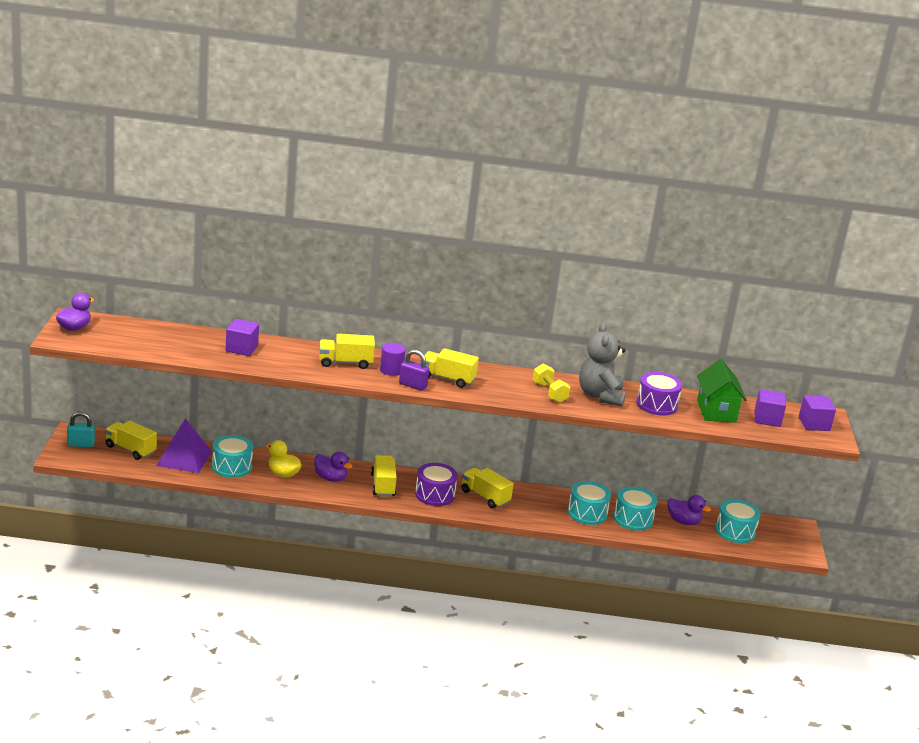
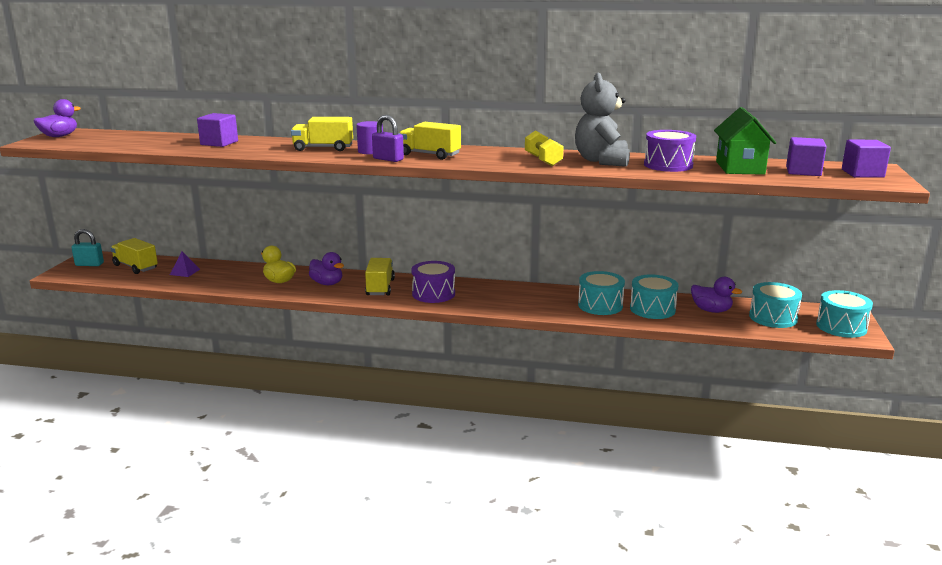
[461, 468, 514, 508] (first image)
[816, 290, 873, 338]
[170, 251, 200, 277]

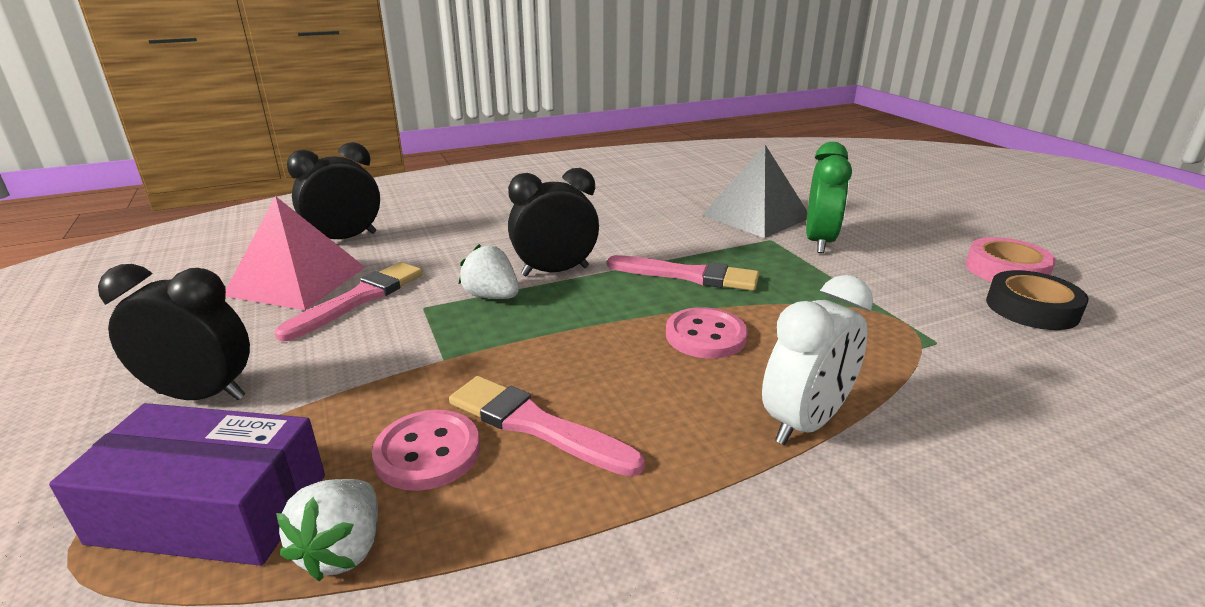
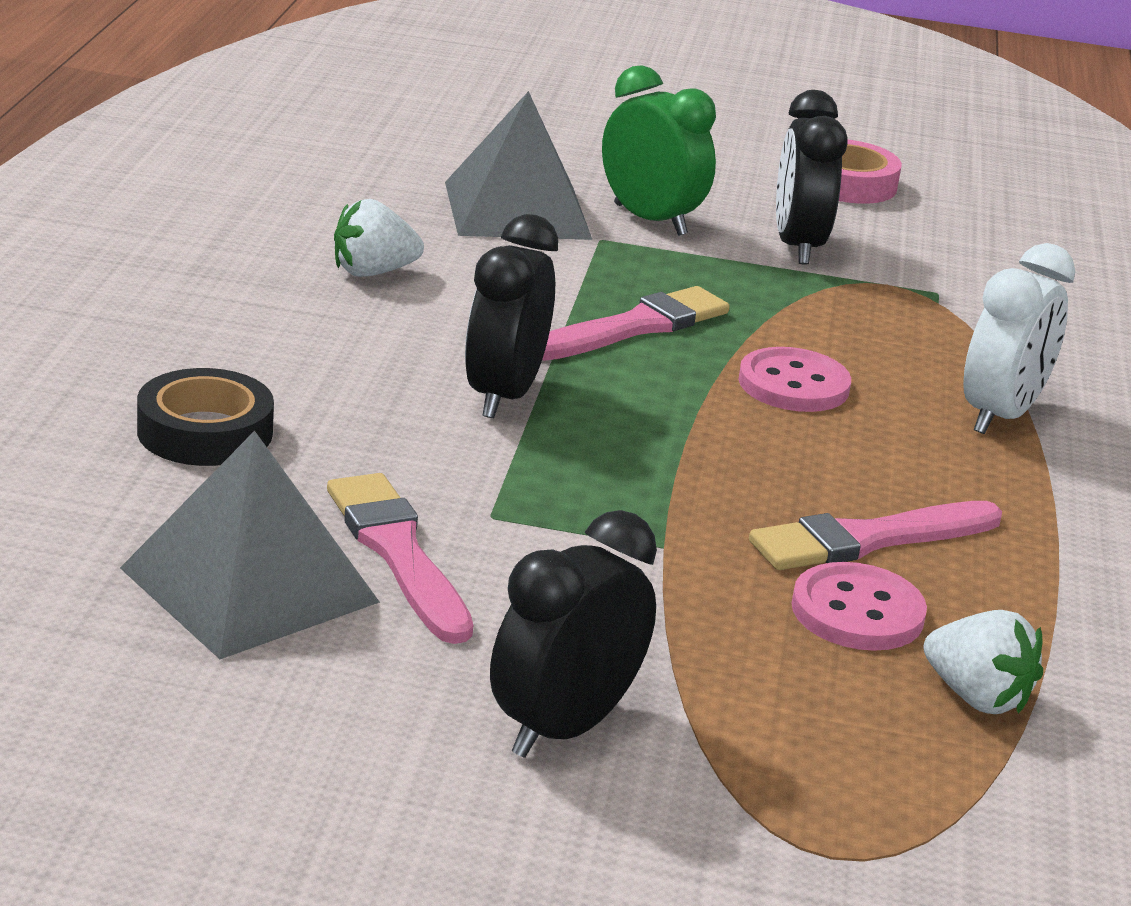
[49, 403, 325, 566] (first image)
[776, 90, 848, 265]
[334, 199, 424, 277]
[137, 368, 274, 466]
[120, 431, 380, 659]
[963, 243, 1075, 434]

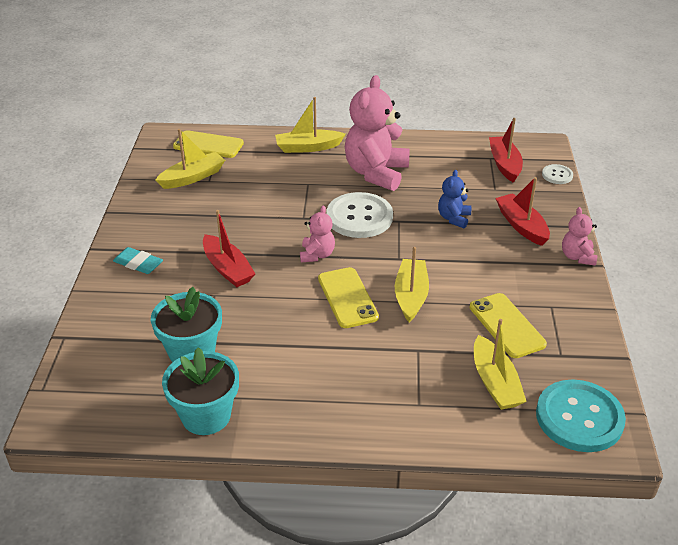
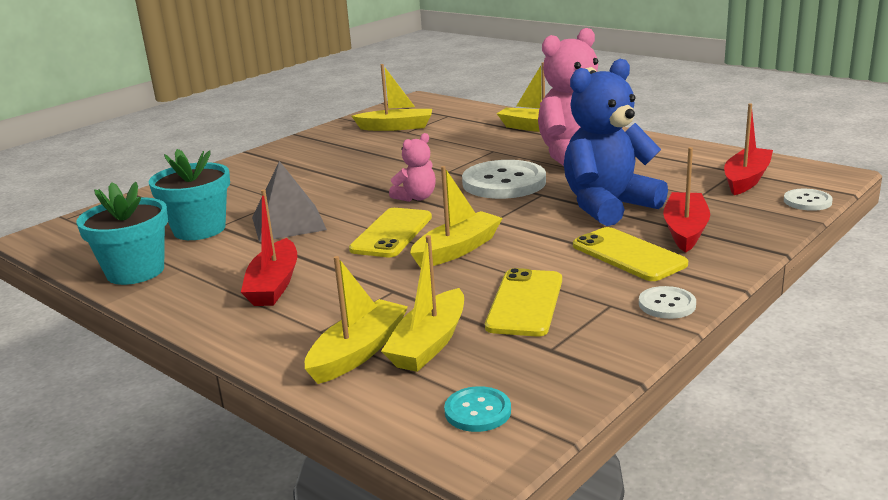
[113, 247, 163, 274] (first image)
[562, 207, 598, 266] (first image)
[252, 161, 327, 242]
[305, 256, 408, 384]
[639, 286, 696, 319]
[573, 227, 688, 281]
[241, 189, 297, 306]
[564, 59, 668, 226]
[444, 386, 511, 432]

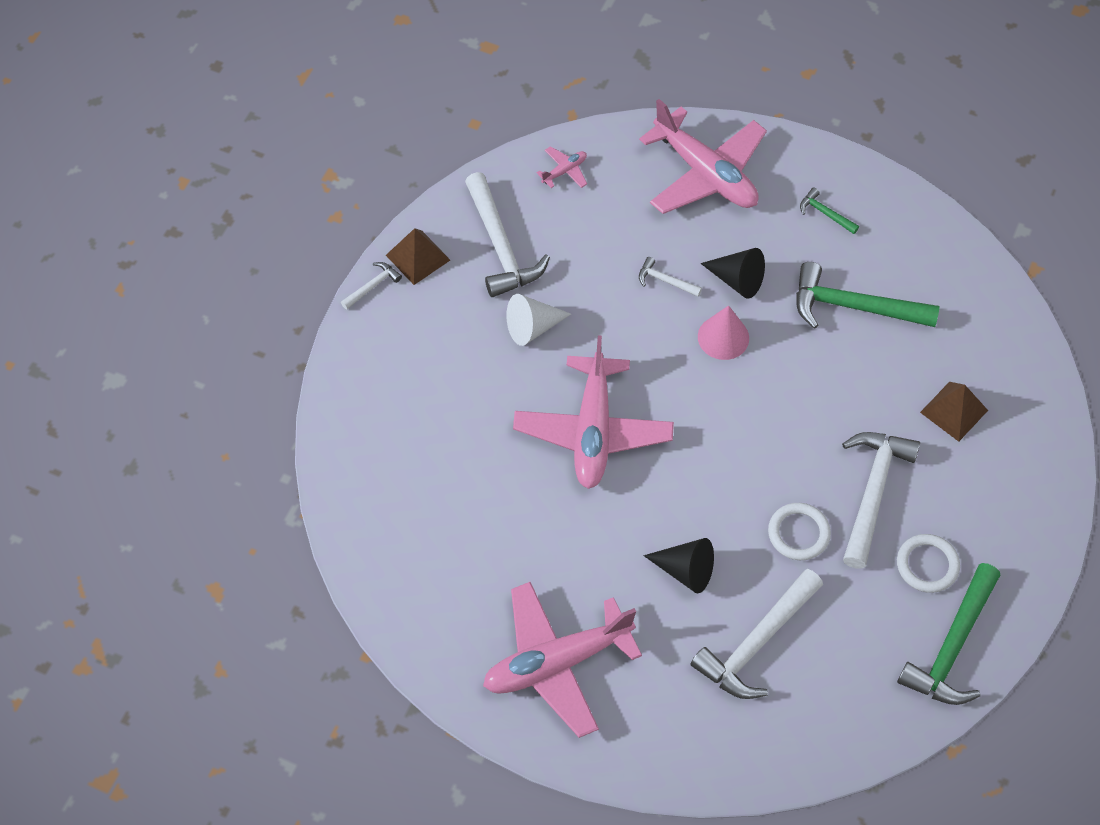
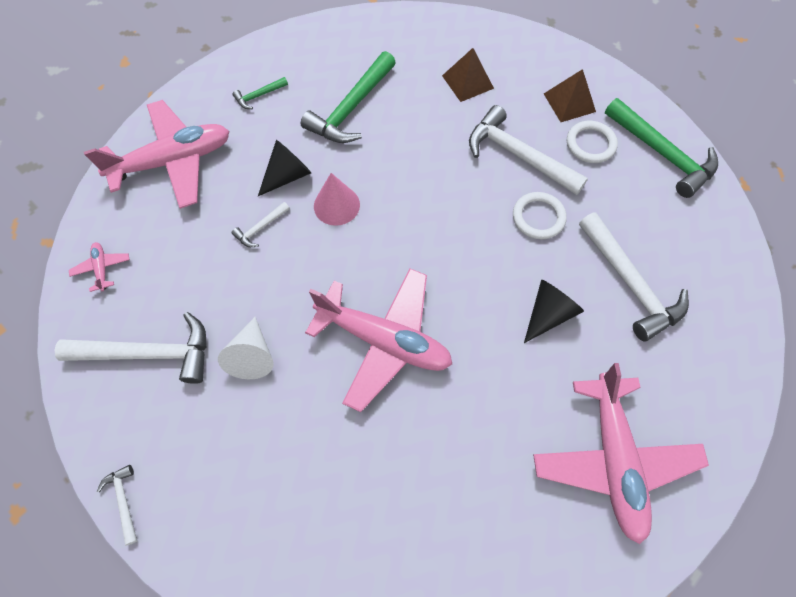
[544, 69, 596, 122]

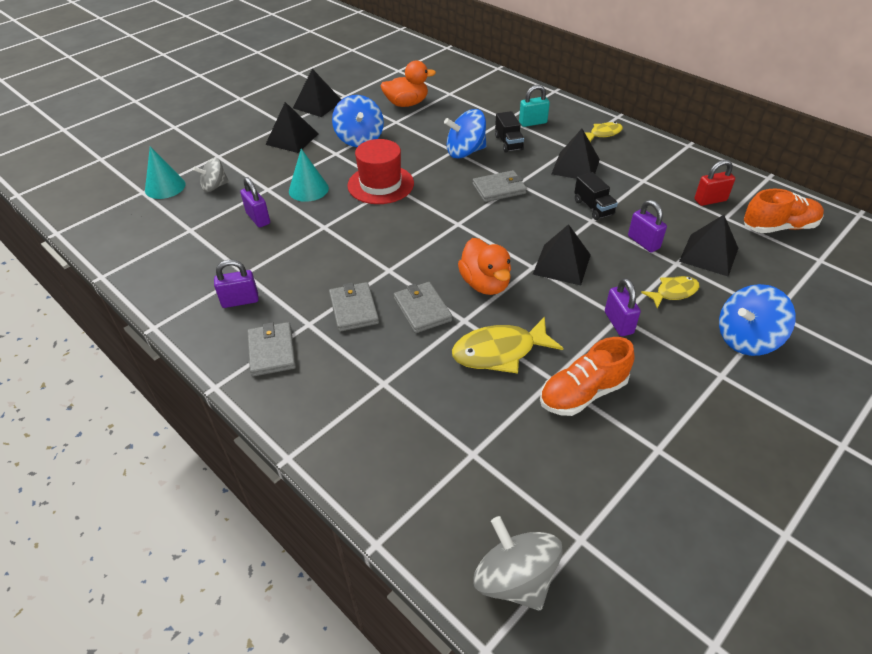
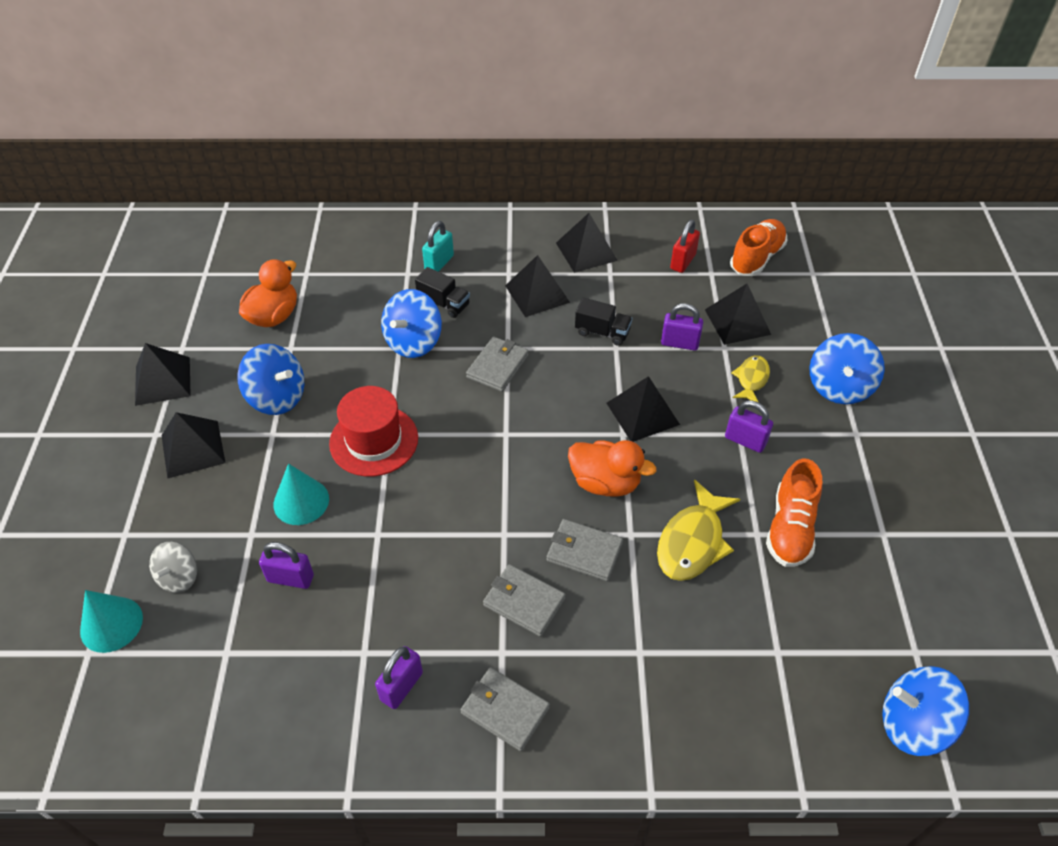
[585, 122, 623, 142] (first image)
[556, 213, 618, 273]
[882, 666, 969, 756]

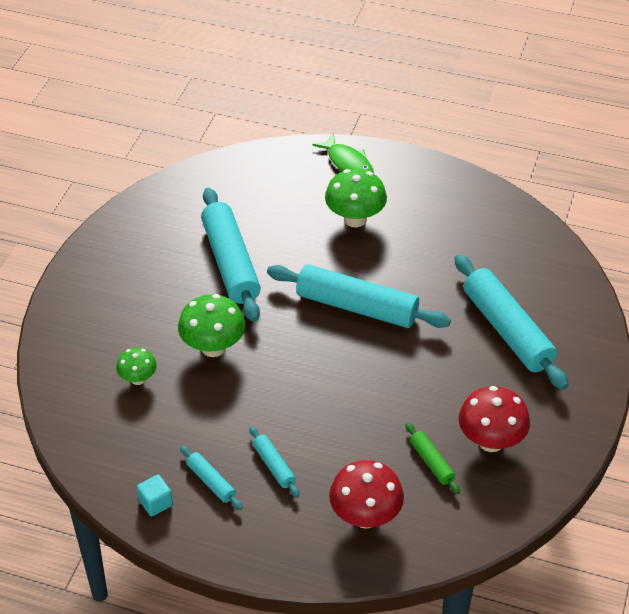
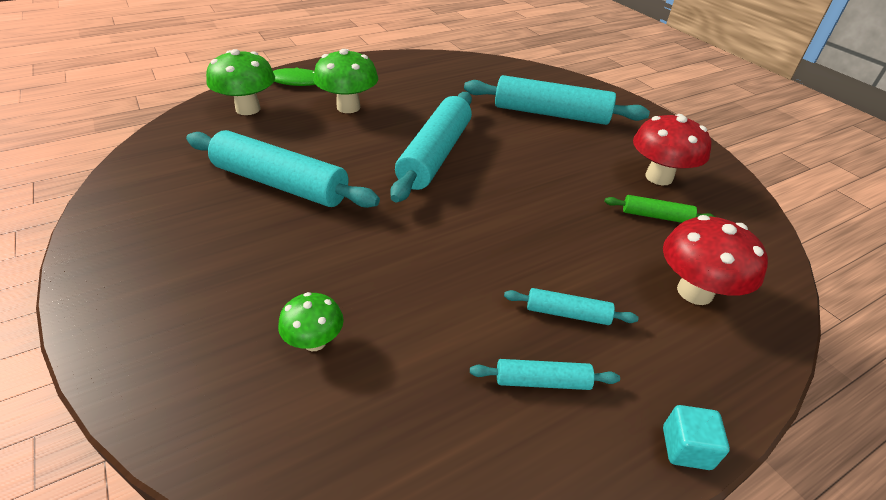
[663, 405, 730, 470]
[206, 49, 275, 115]
[390, 92, 472, 202]

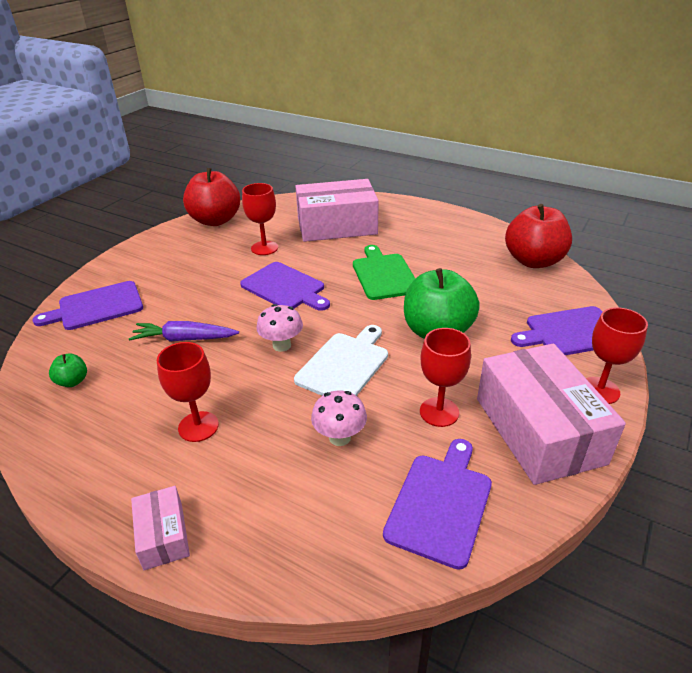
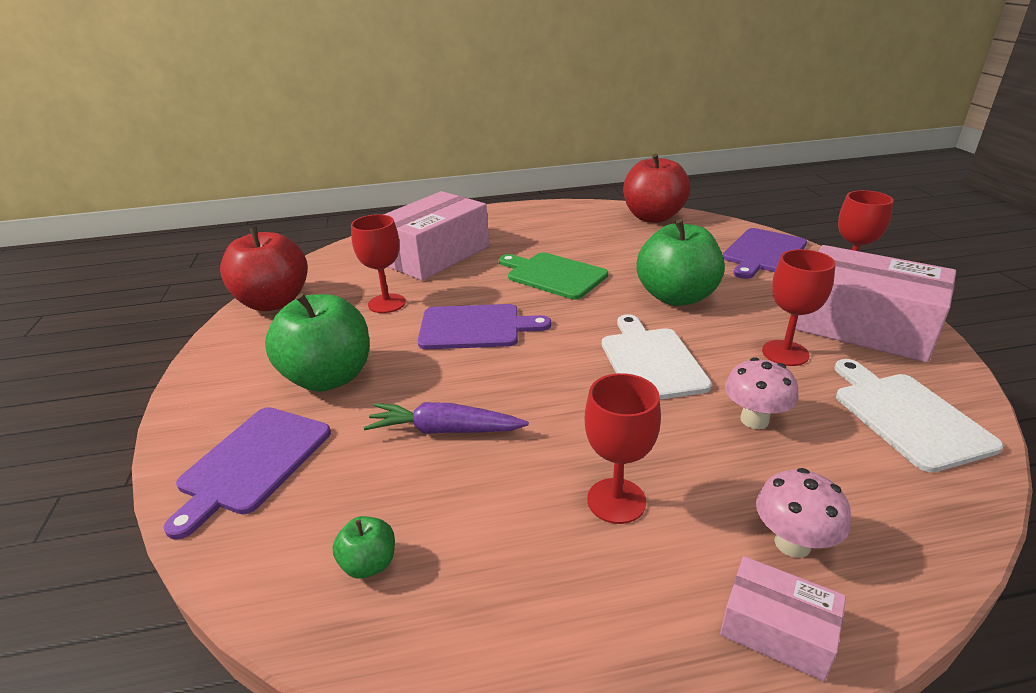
[265, 293, 370, 392]
[756, 468, 851, 558]
[834, 359, 1004, 473]
[364, 402, 529, 434]

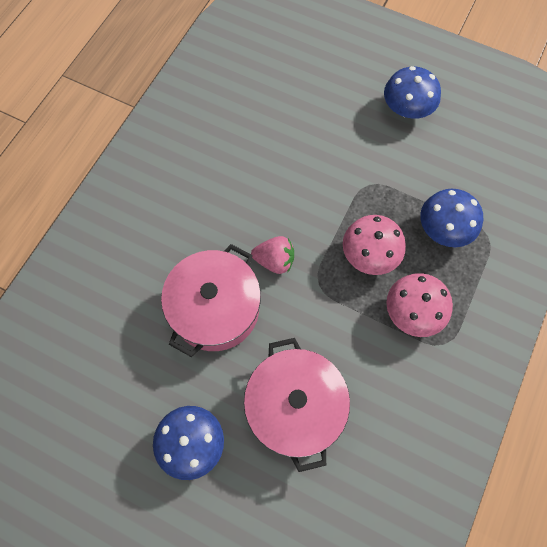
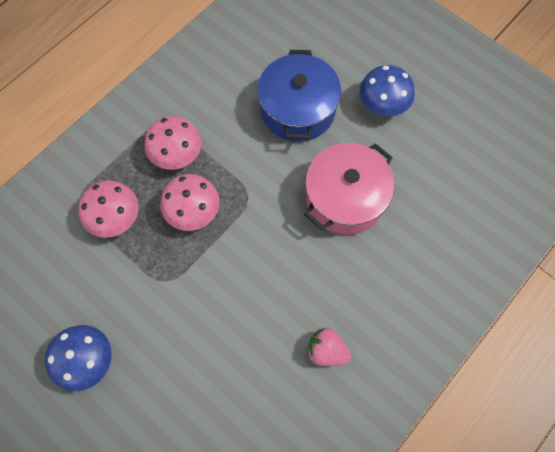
[307, 328, 352, 366]
[257, 50, 341, 142]
[78, 180, 139, 238]

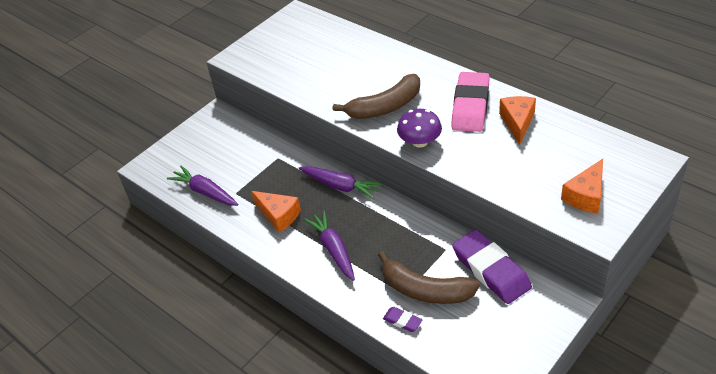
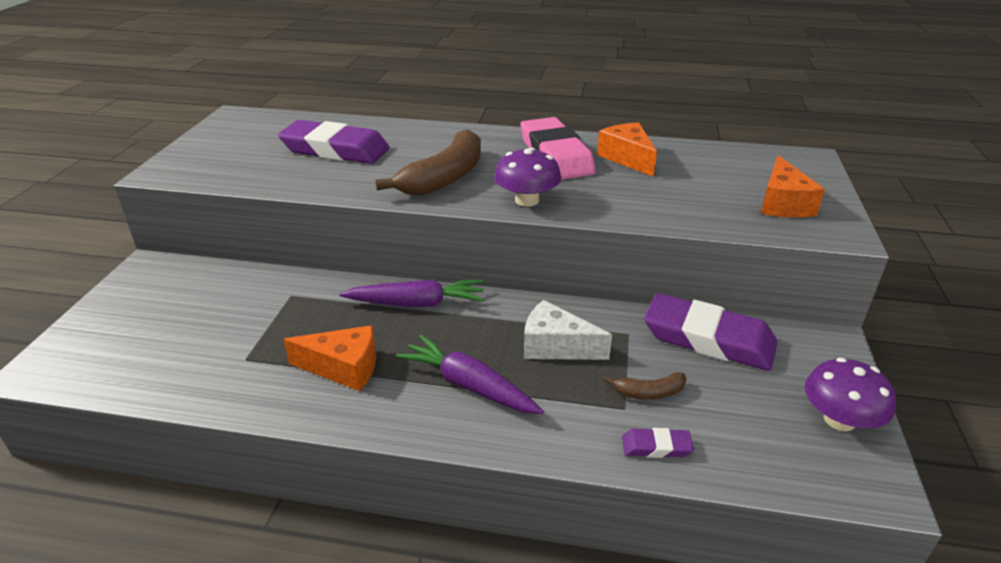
[167, 166, 239, 206] (first image)
[278, 120, 389, 164]
[524, 300, 612, 360]
[805, 358, 896, 431]
[604, 372, 687, 400]

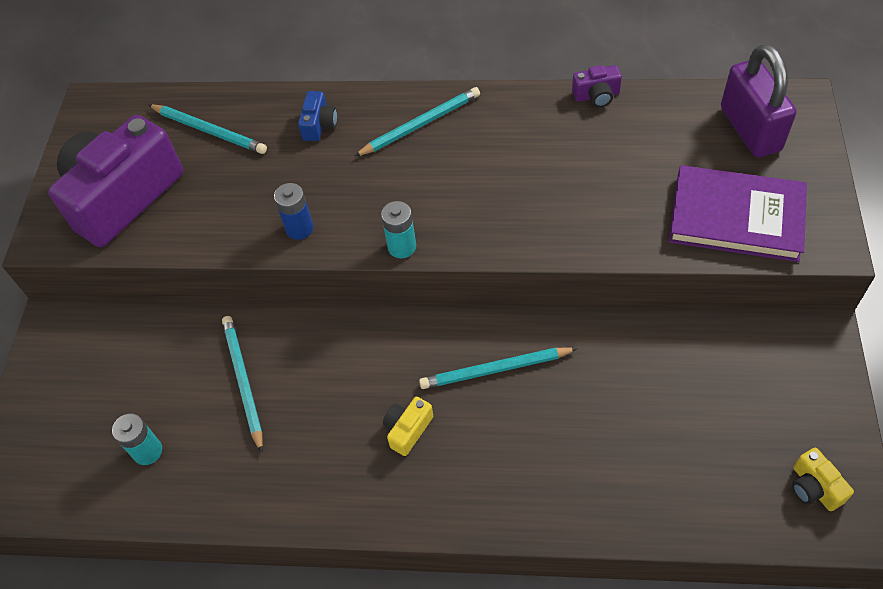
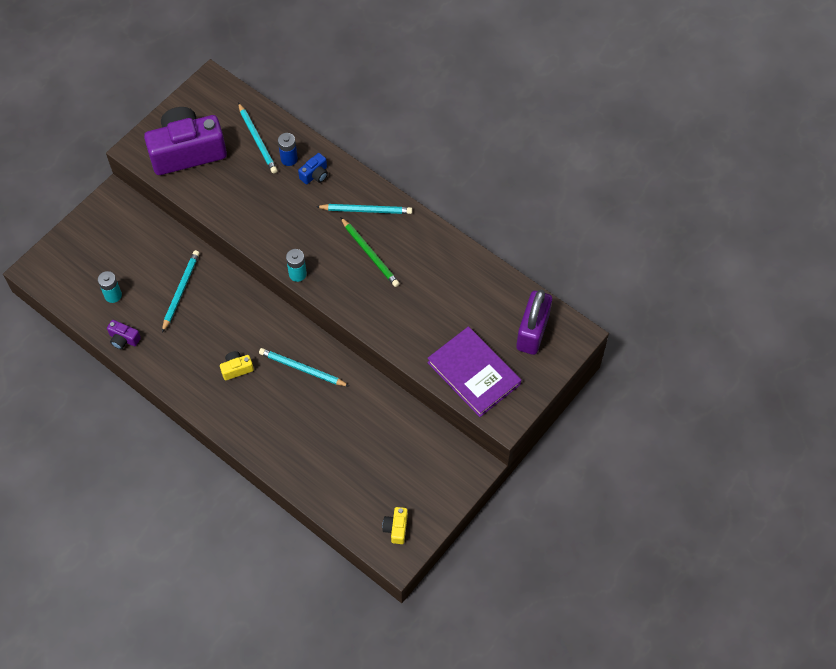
[340, 217, 400, 287]
[278, 133, 298, 166]
[107, 320, 141, 349]

